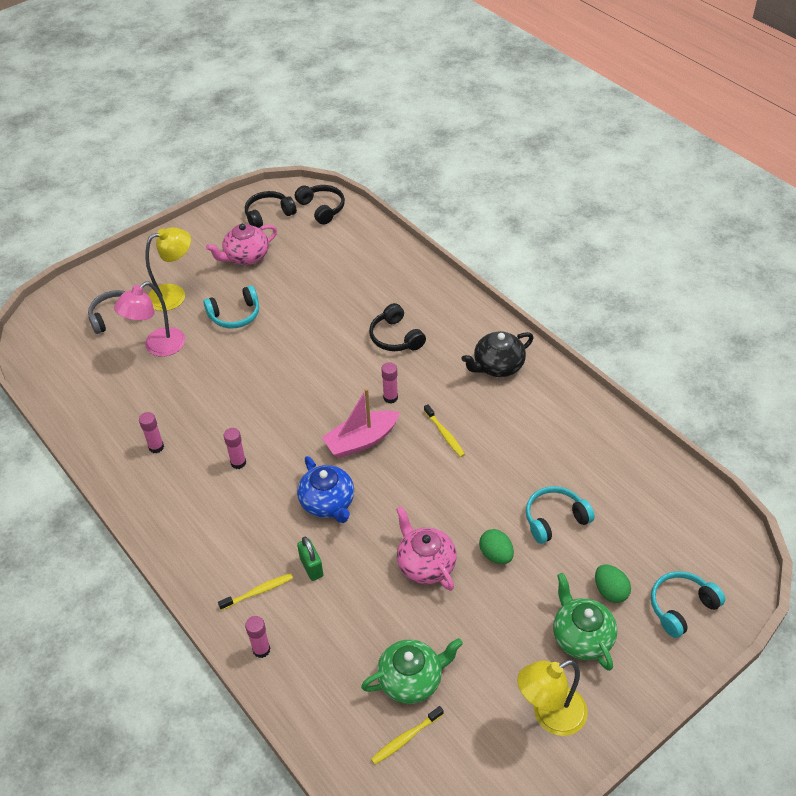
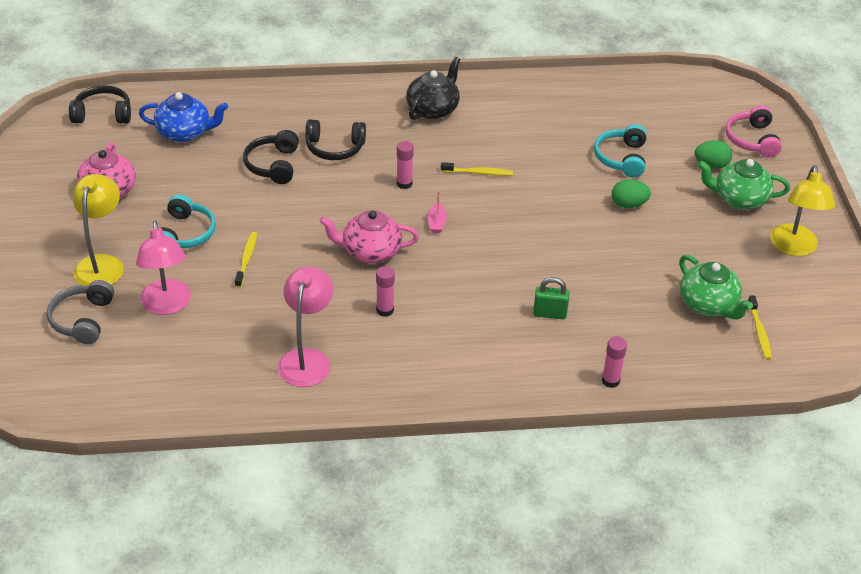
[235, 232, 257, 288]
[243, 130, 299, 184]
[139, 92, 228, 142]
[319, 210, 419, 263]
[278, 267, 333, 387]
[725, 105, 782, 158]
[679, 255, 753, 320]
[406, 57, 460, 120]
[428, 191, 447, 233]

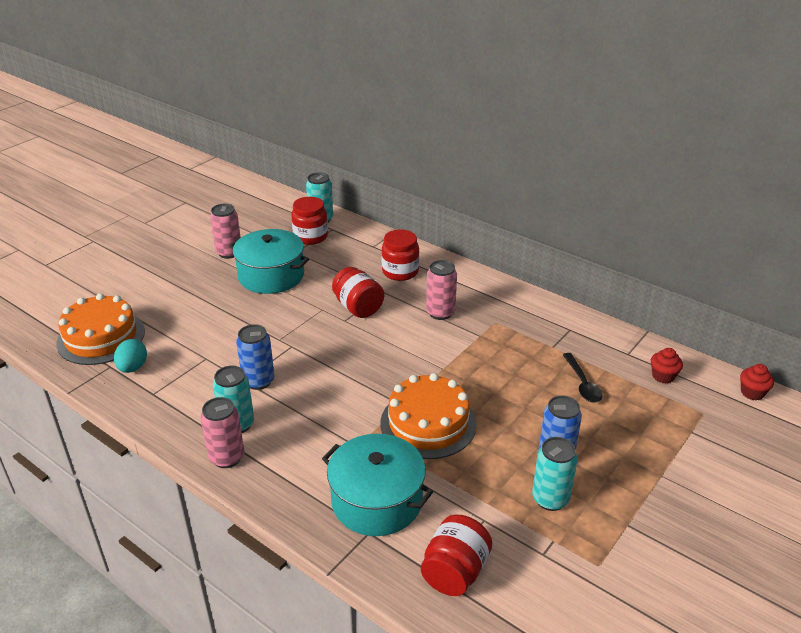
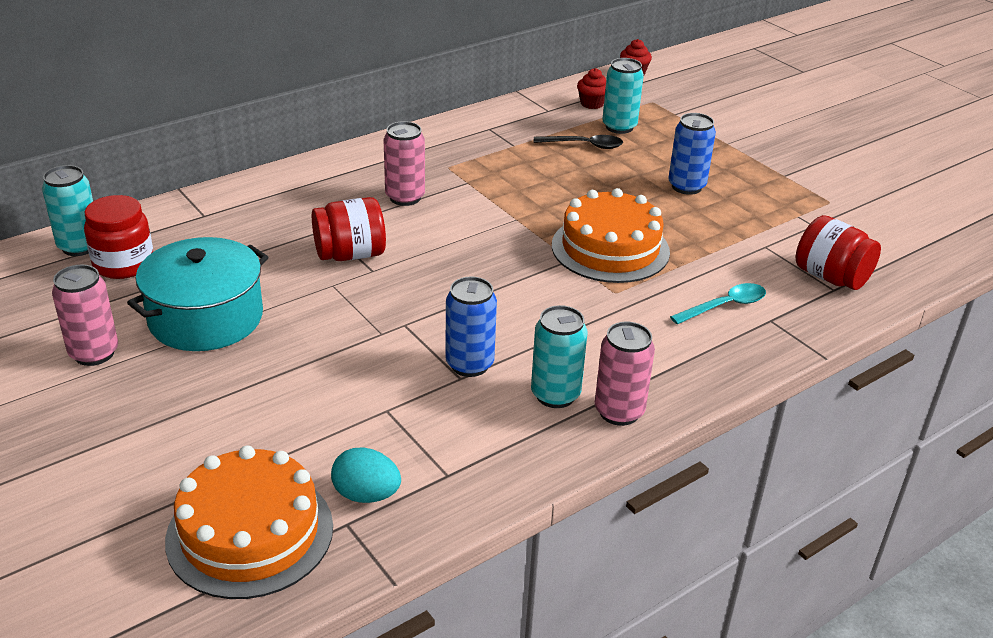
[381, 229, 419, 281] (first image)
[602, 58, 644, 134]
[670, 283, 766, 324]

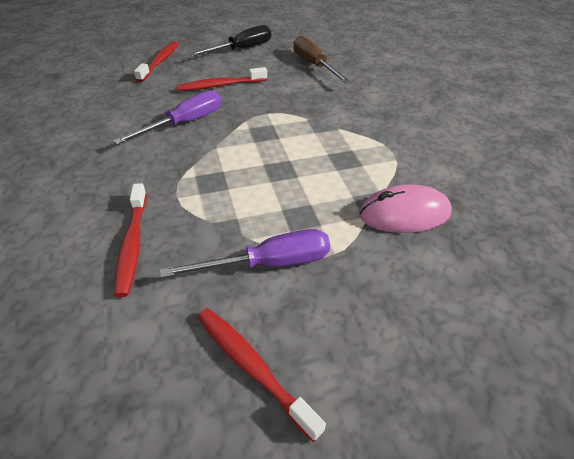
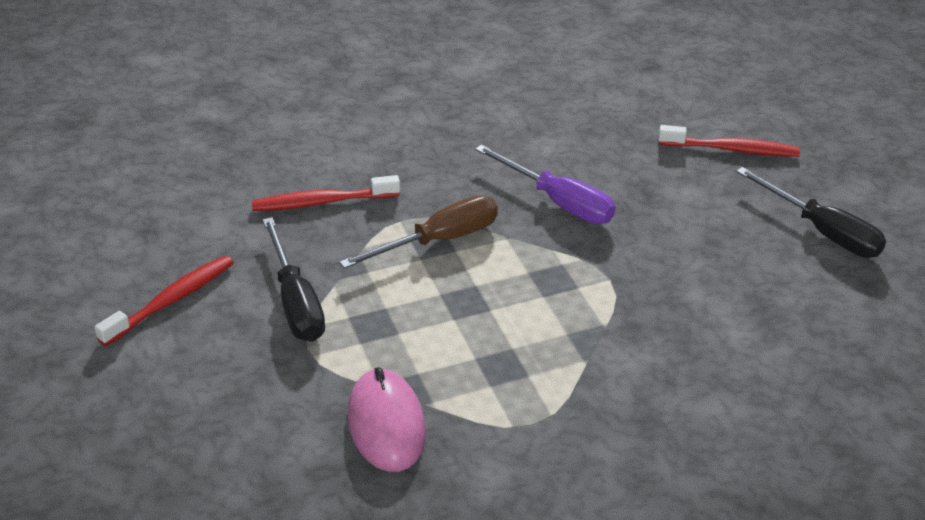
[176, 67, 267, 91] (first image)
[339, 195, 498, 269]
[262, 217, 325, 342]

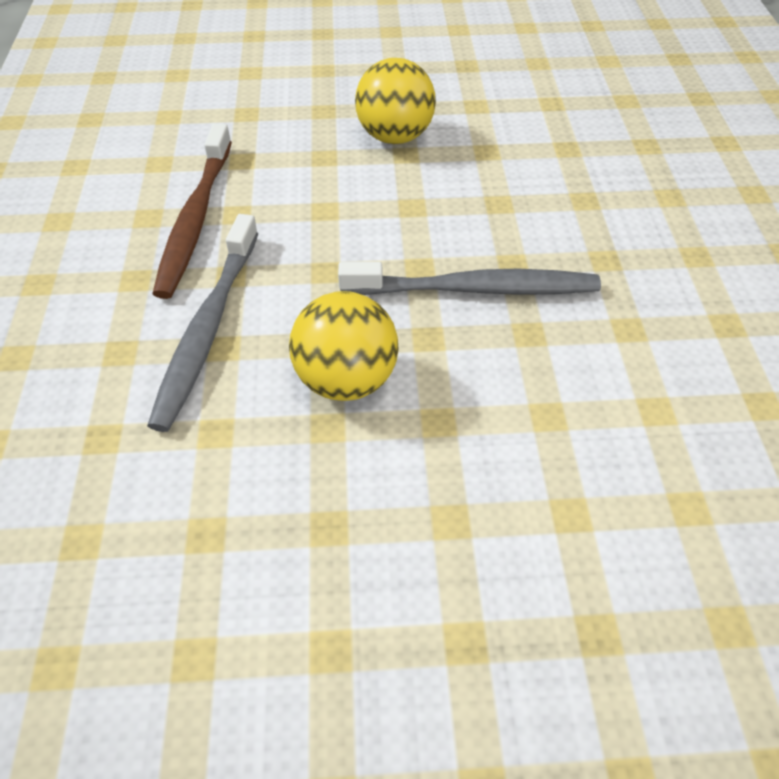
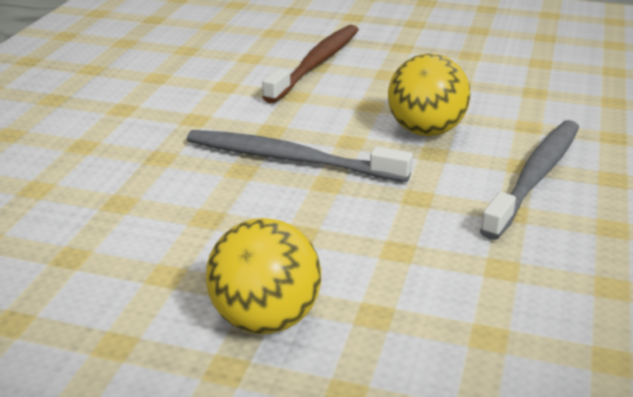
[262, 25, 359, 103]

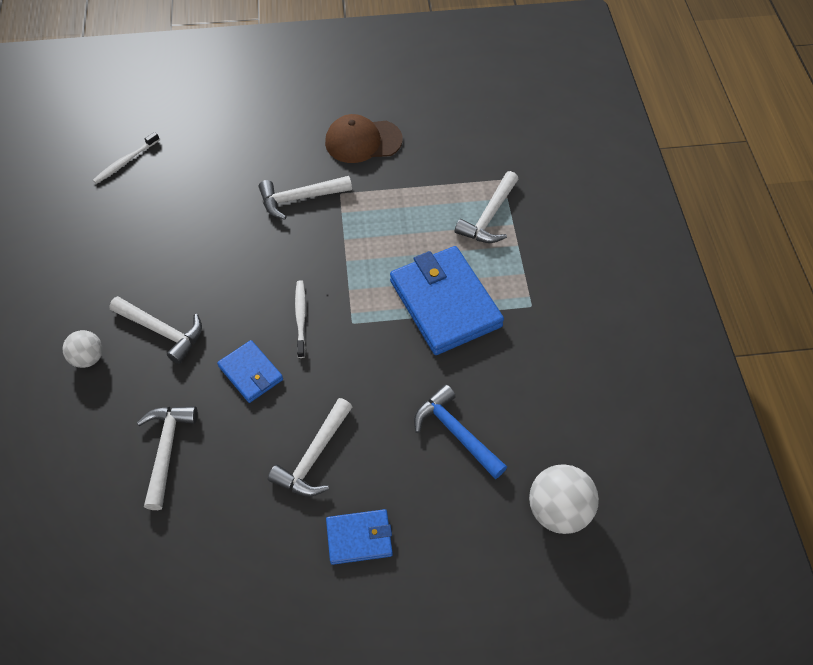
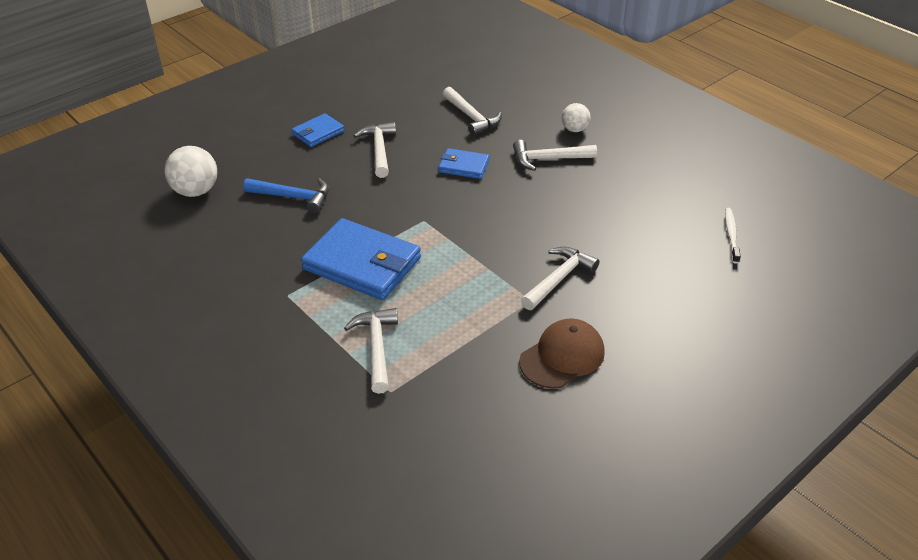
[295, 280, 306, 358] (first image)

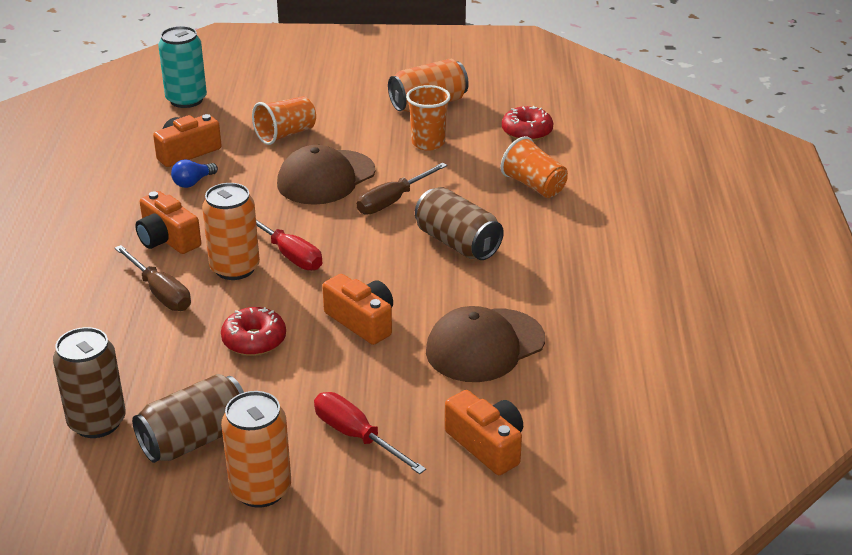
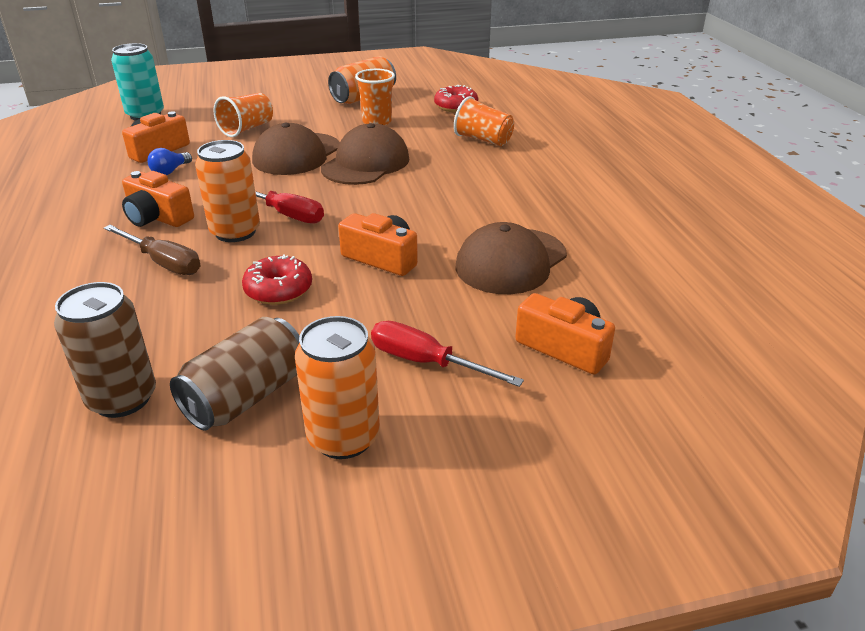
[415, 187, 504, 260] (first image)
[321, 123, 410, 185]

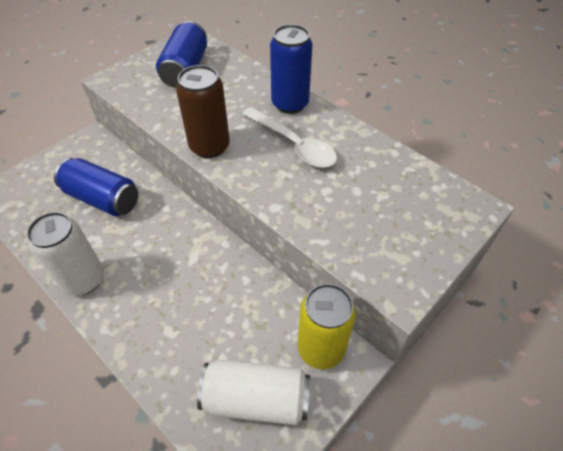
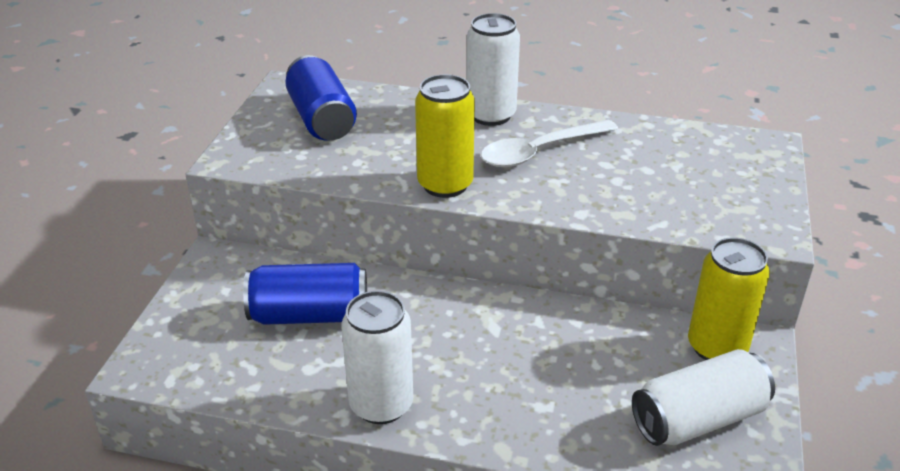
[415, 74, 475, 198]
[466, 13, 520, 126]
[481, 120, 618, 167]

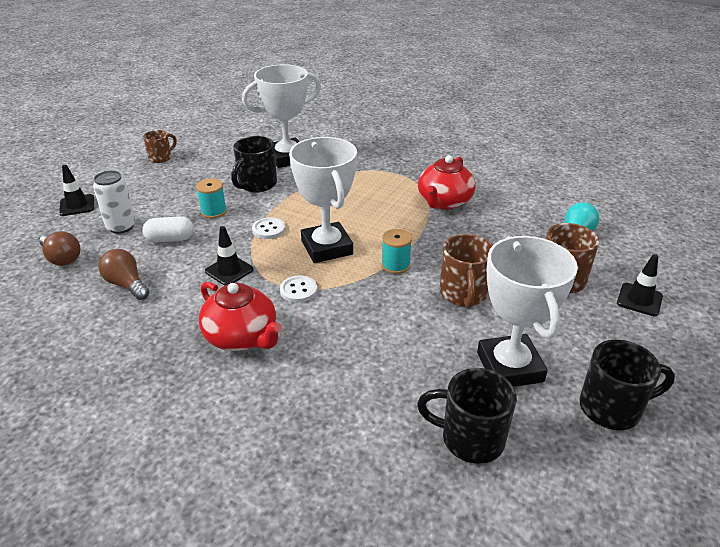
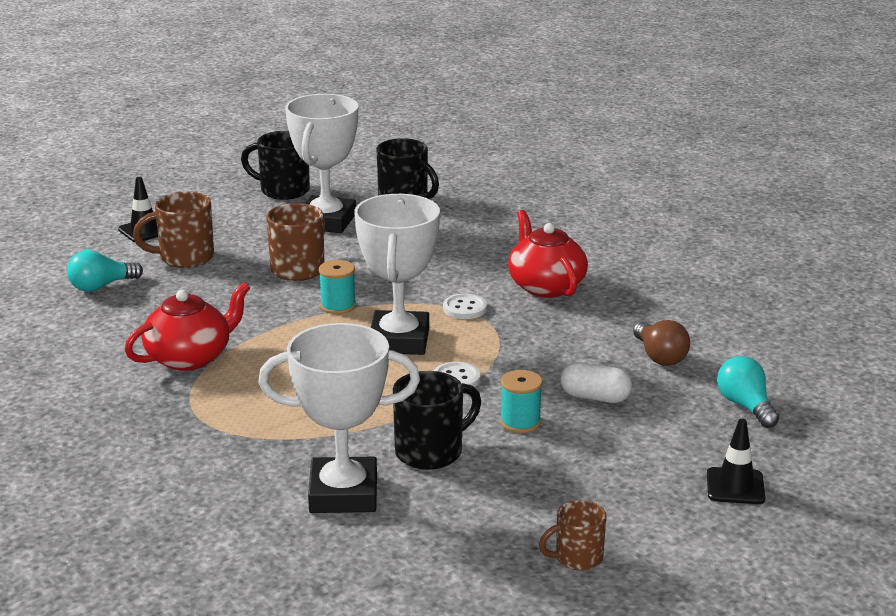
[93, 170, 136, 234] (first image)
[205, 226, 254, 286] (first image)
[717, 356, 779, 428]

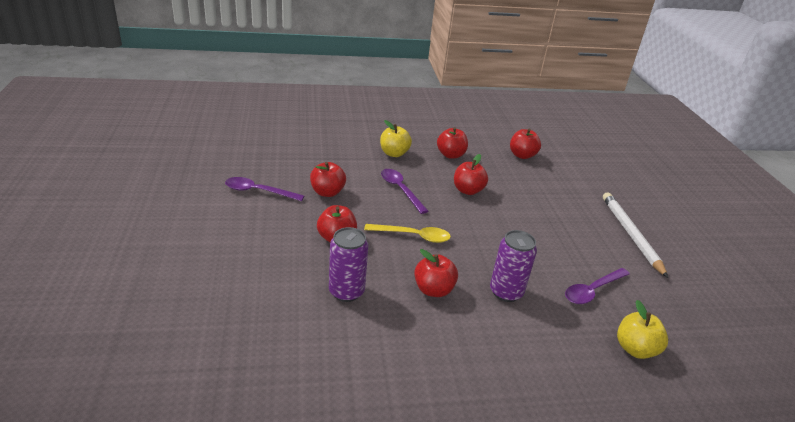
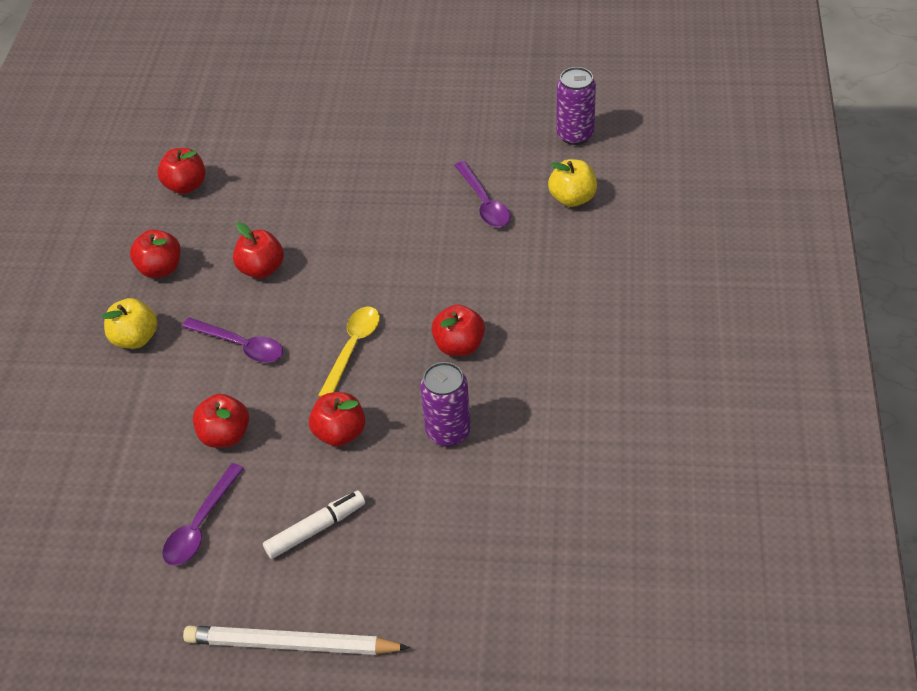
[263, 491, 365, 559]
[556, 67, 596, 145]
[183, 626, 410, 655]
[182, 317, 283, 363]

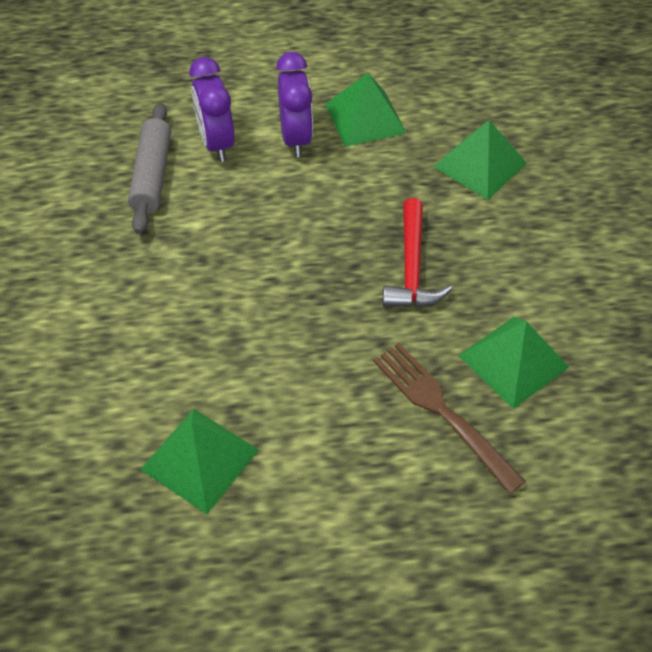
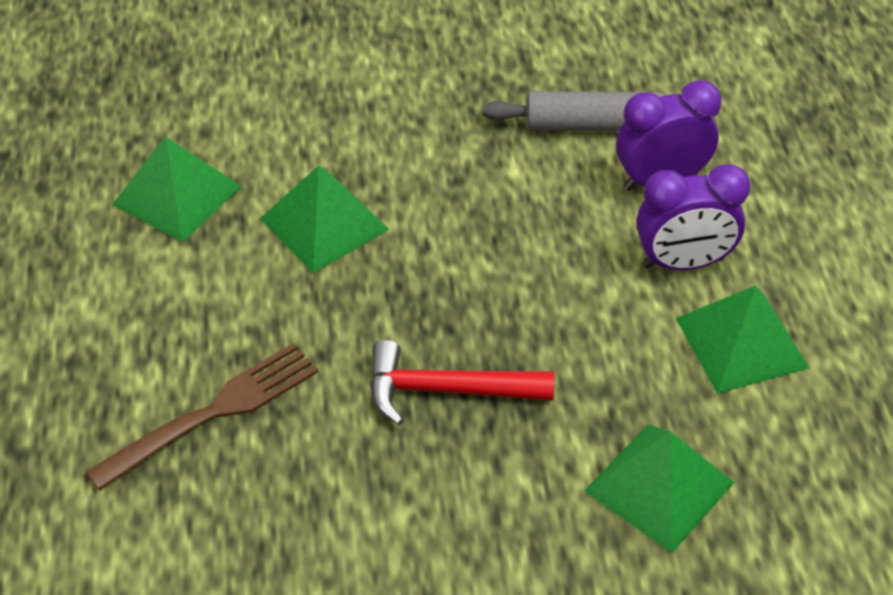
[260, 165, 390, 273]

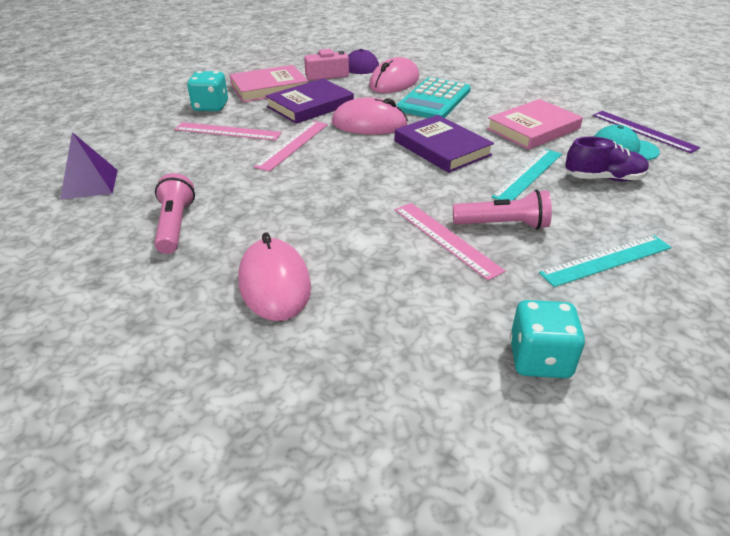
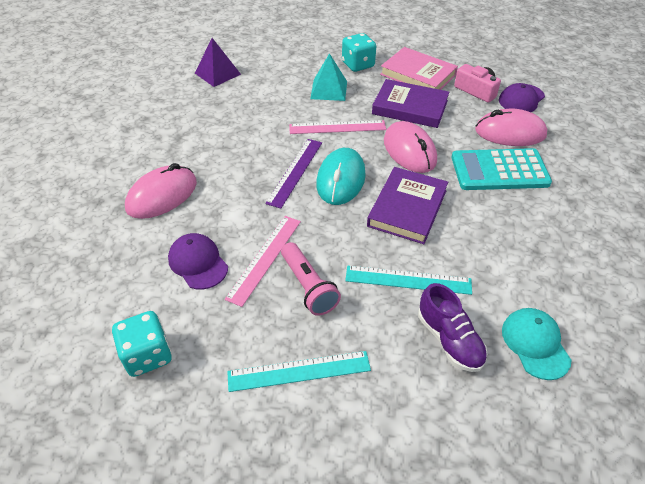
[155, 173, 195, 254] (first image)
[486, 99, 583, 150] (first image)
[168, 233, 228, 290]
[316, 148, 366, 205]
[265, 139, 322, 208]
[310, 53, 347, 101]
[227, 351, 371, 392]

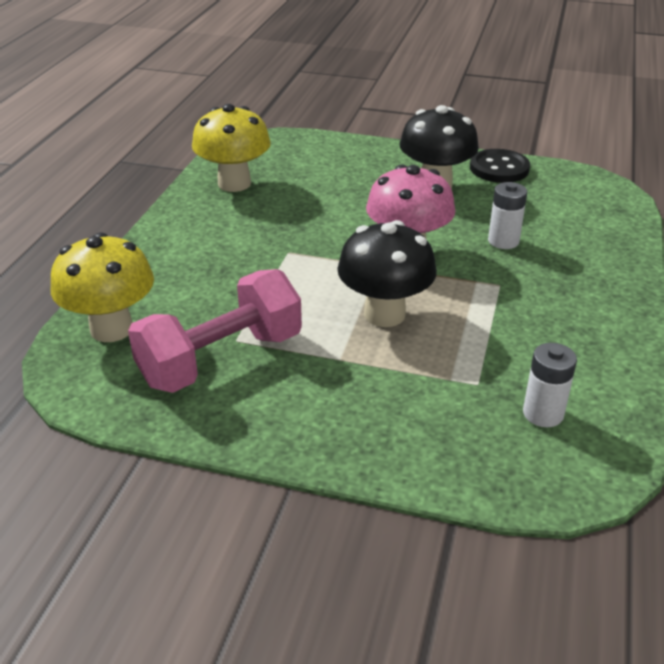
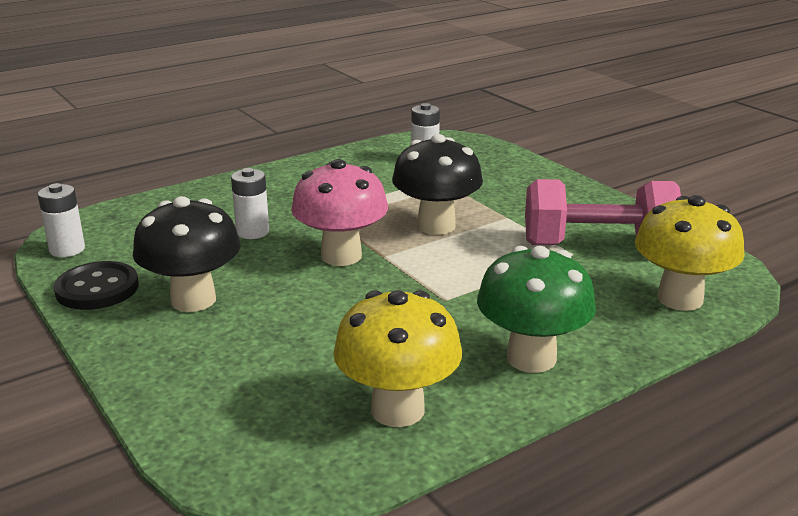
[38, 183, 85, 257]
[477, 246, 596, 373]

